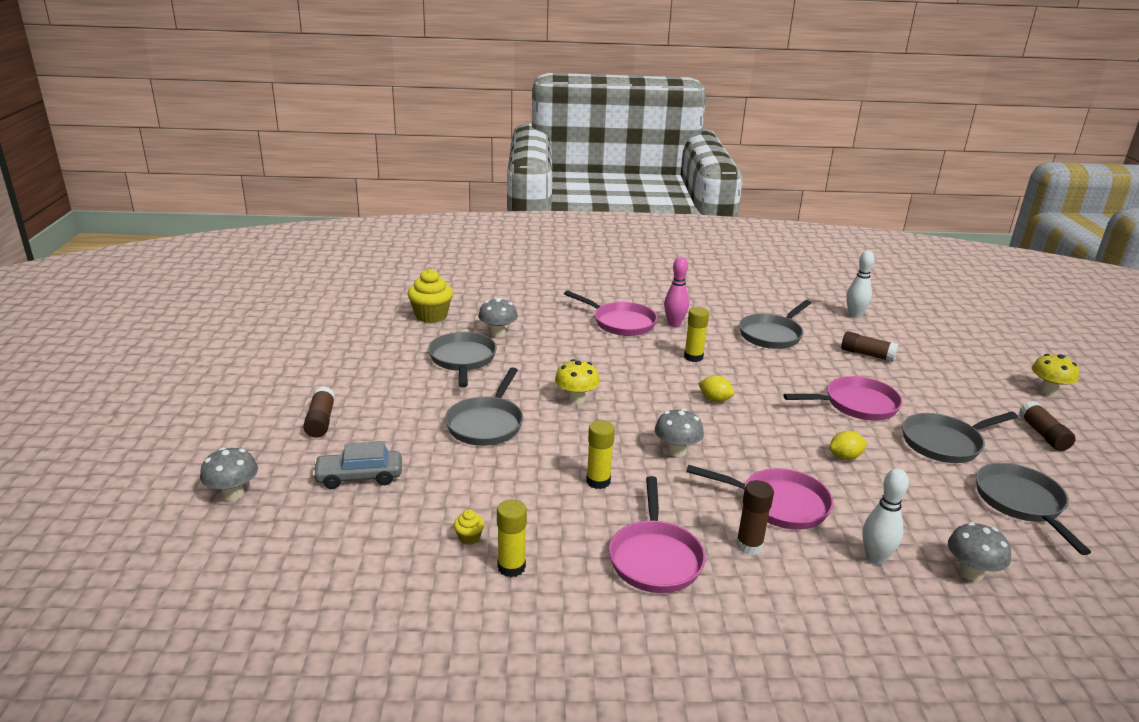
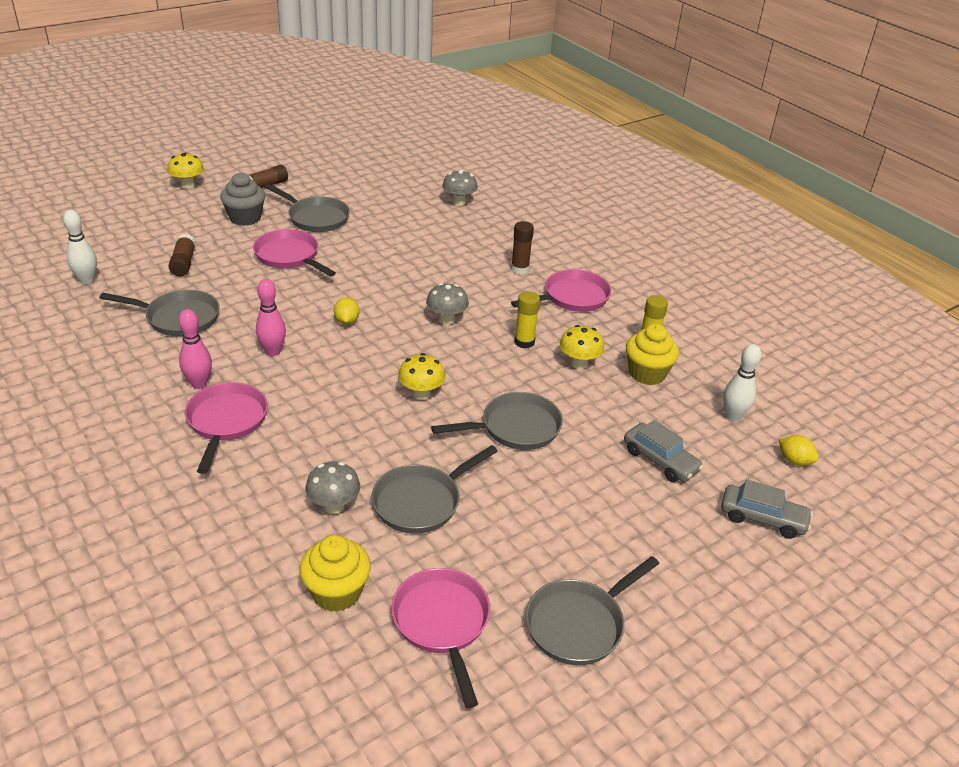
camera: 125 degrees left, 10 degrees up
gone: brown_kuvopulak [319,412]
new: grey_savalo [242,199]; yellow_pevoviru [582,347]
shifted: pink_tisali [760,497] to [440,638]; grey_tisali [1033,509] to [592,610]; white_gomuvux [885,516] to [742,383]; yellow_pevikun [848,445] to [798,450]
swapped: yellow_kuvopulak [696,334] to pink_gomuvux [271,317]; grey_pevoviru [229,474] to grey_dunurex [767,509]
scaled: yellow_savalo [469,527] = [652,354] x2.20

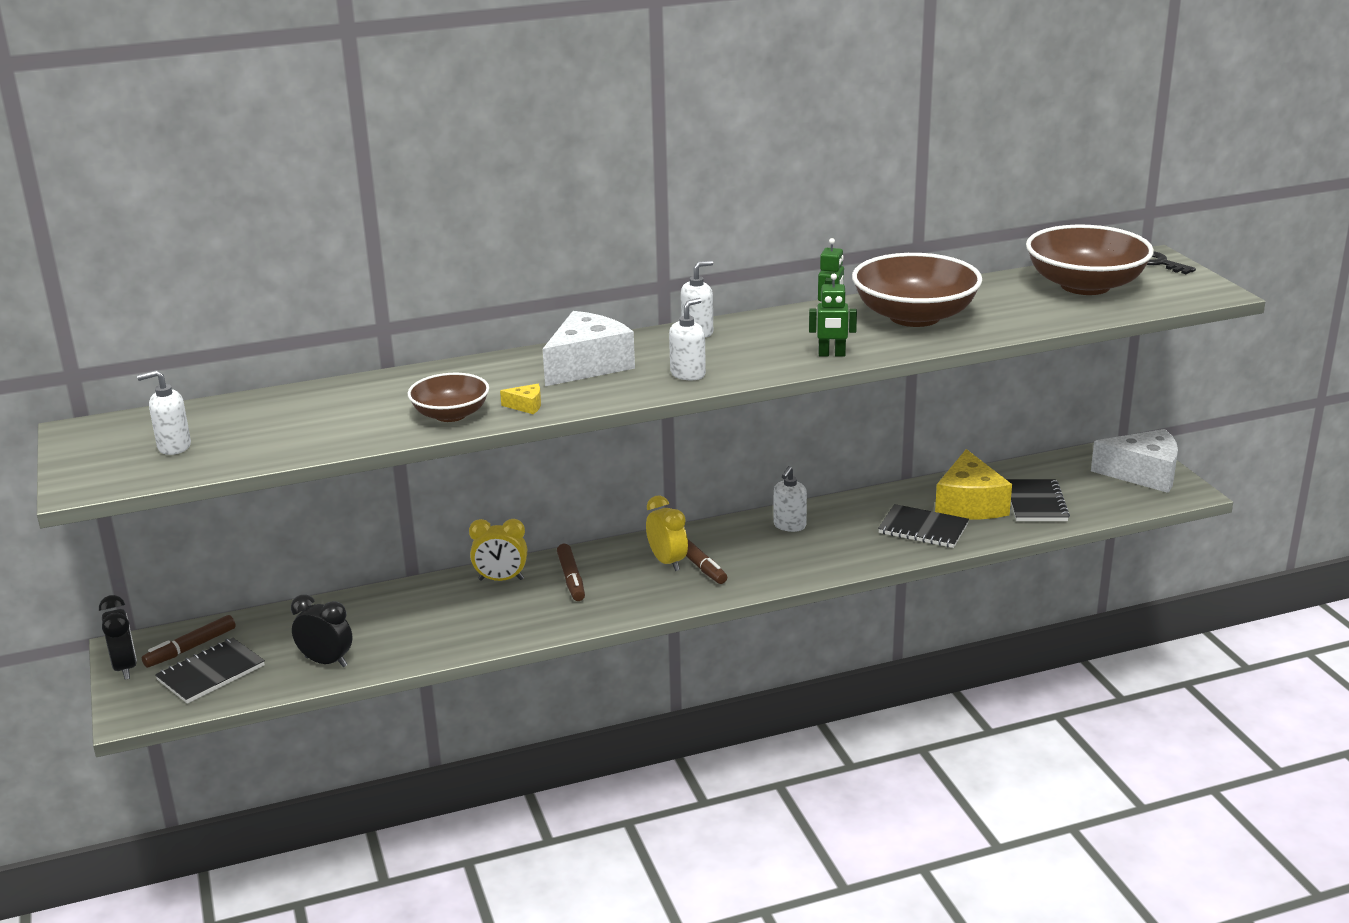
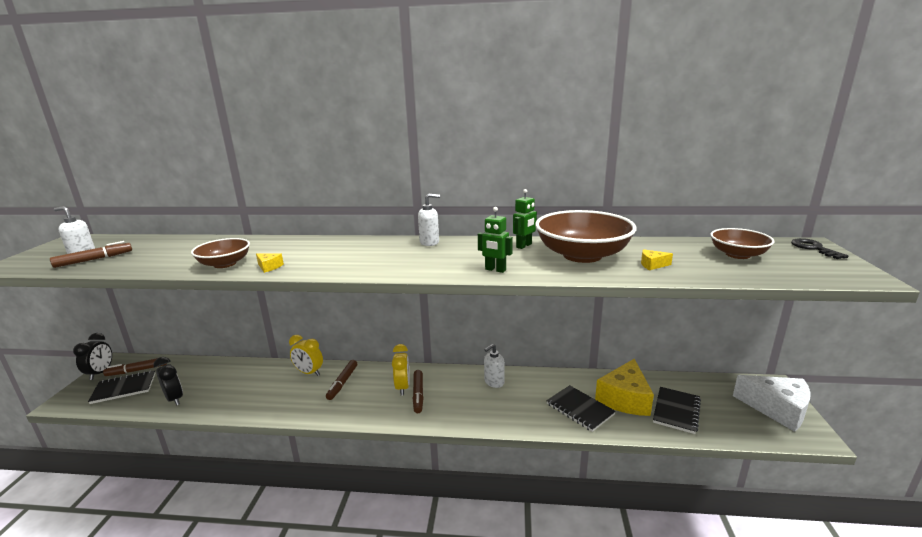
camera: 25 degrees right, 5 degrees down
gone: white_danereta [589,348]; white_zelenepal [687,339]
new: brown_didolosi [91,254]; yellow_danereta [657,259]
scaled: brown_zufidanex [1090,260] = [742,243] x0.57

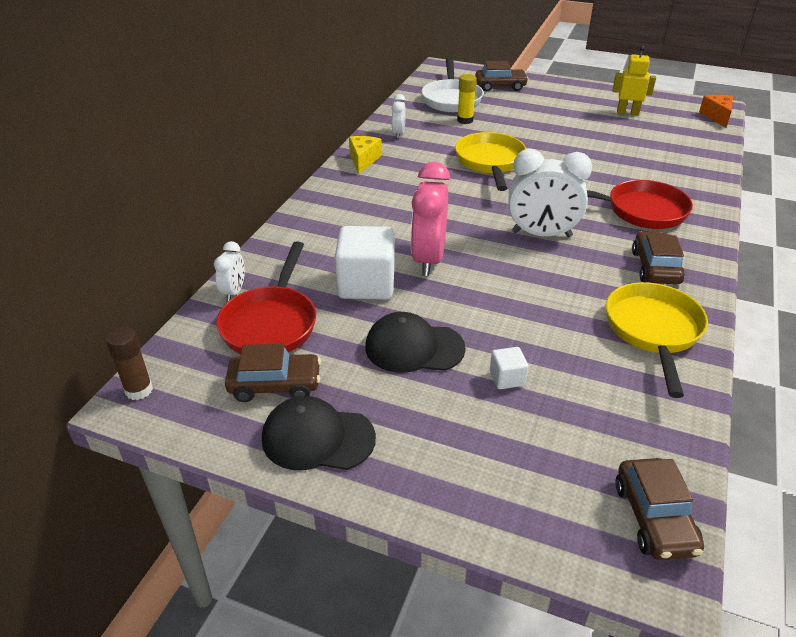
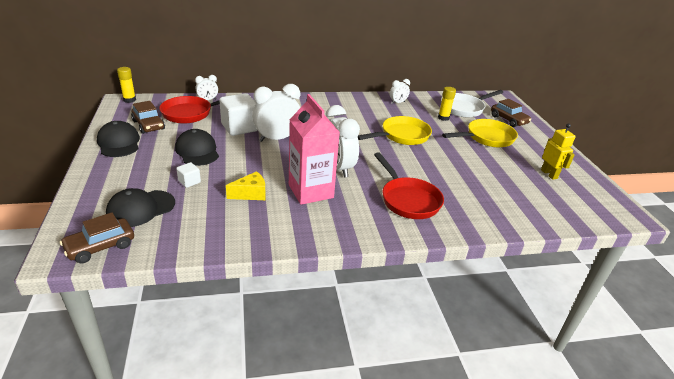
camera: 55 degrees right, 5 degrees down
gone: brown_dunurex [658,257]; orange_danereta [716,111]
new: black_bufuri [140,207]; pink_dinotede [314,149]
shifted: yellow_danereta [365,155] to [245,185]; yellow_tisali [657,340] to [480,133]
repainted: brown_kuvopulak [129,363] to yellow_kuvopulak [126,85]; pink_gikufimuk [430,219] to white_gikufimuk [276,113]

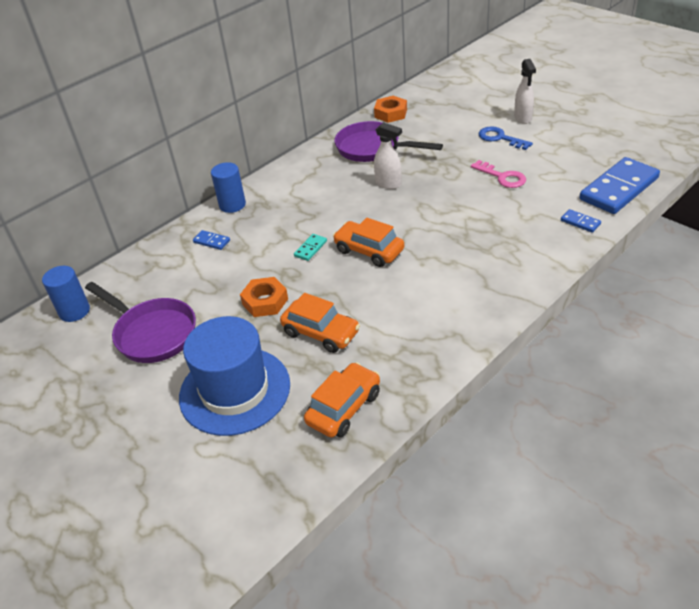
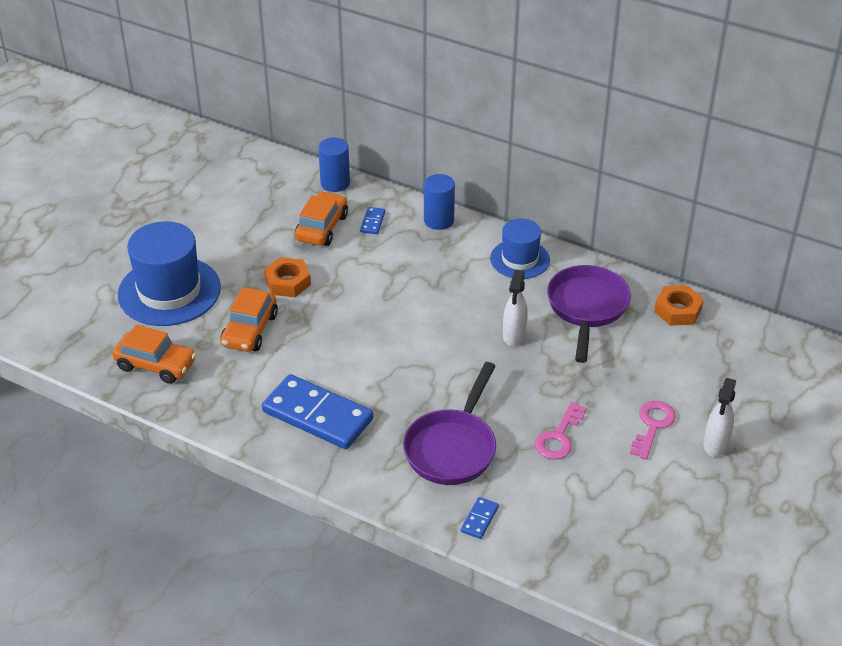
camera: 70 degrees right, 0 degrees up
gone: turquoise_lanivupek [310,247]
new: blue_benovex [520,249]
shifted: blue_lanivupek [619,185] to [318,411]; orange_dunurex [368,242] to [321,218]; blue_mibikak [66,294] to [334,165]; purple_tisali [140,322] to [449,423]
repainted: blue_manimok [506,138] to pink_manimok [653,430]
rotated: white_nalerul [525,91] = [719,417] 45 degrees counterclockwise

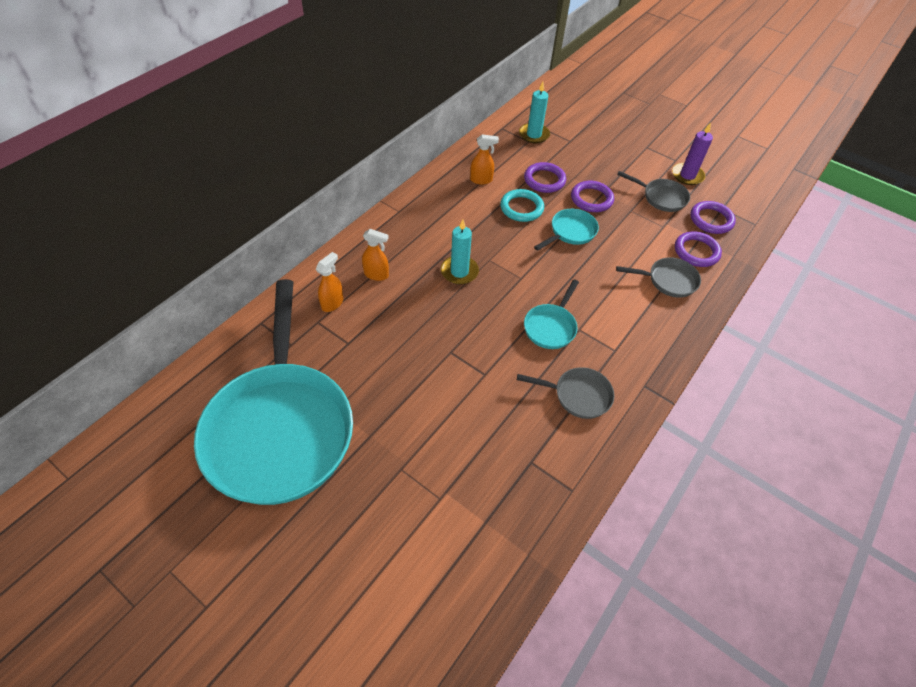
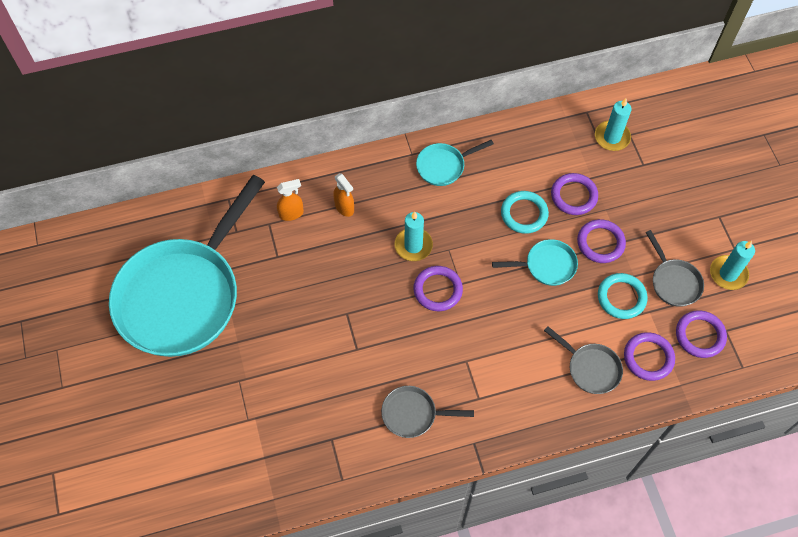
camera: 40 degrees right, 10 degrees up
gone: orange_nalerul [484,159]
new: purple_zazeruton [438,288]; turquoise_zazeruton [623,296]
shifted: turquoise_tisali [551,314] to [455,163]
repainted: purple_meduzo [692,153] to turquoise_meduzo [732,265]
rotated: grey_tisali [565,393] = [427,412] 135 degrees clockwise

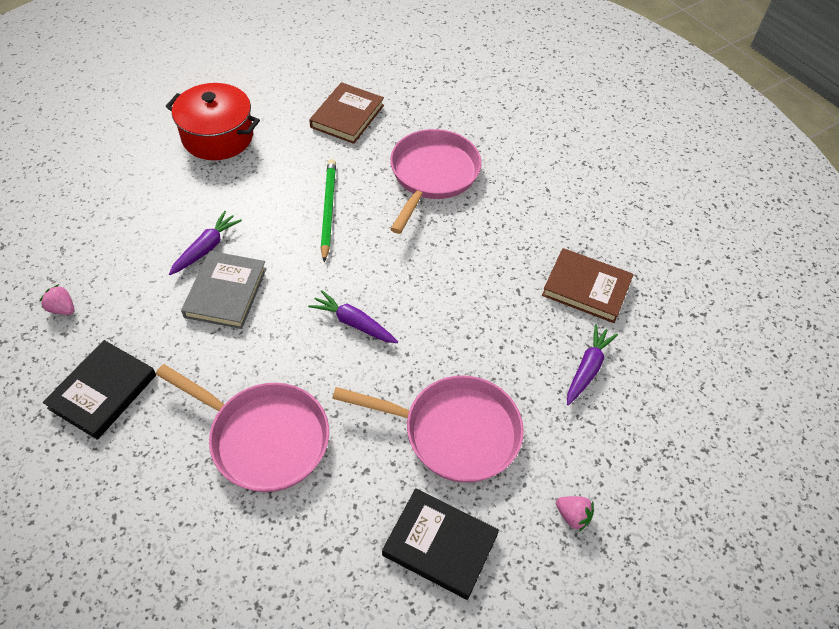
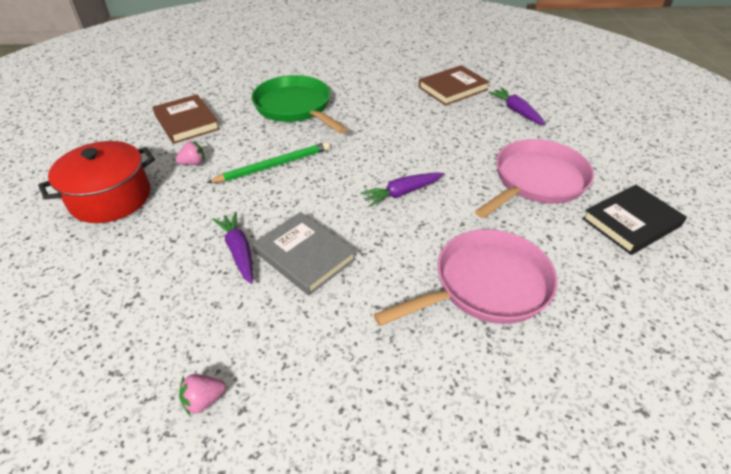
camera: 55 degrees left, 10 degrees down
gone: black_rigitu [99,390]
shifted: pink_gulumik [575,514] to [190,153]
repainted: pink_tisali [436,181] to green_tisali [299,104]
rotated: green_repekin [328,210] = [268,162] 120 degrees clockwise

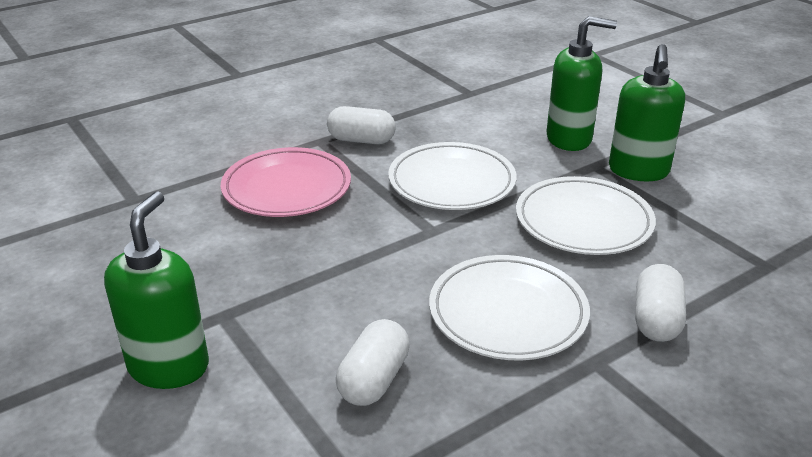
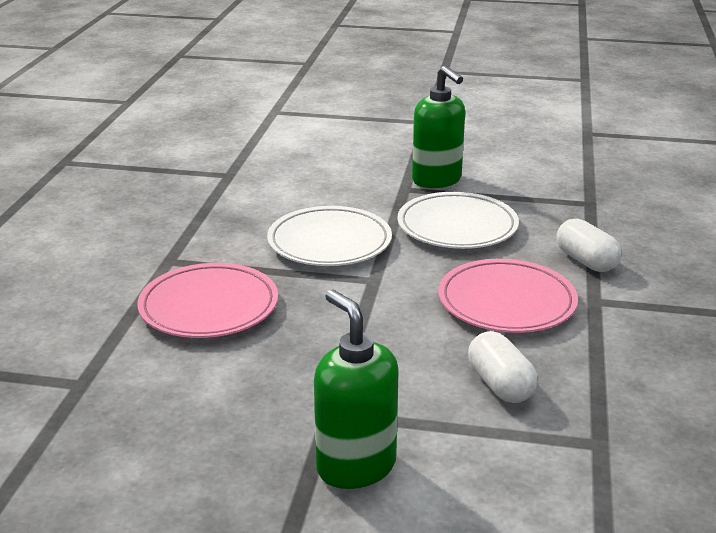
camera: 45 degrees left, 5 degrees down
gone: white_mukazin [361,125]; green_zelenepal [581,83]
repainted: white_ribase [509,307] to pink_ribase [508,296]

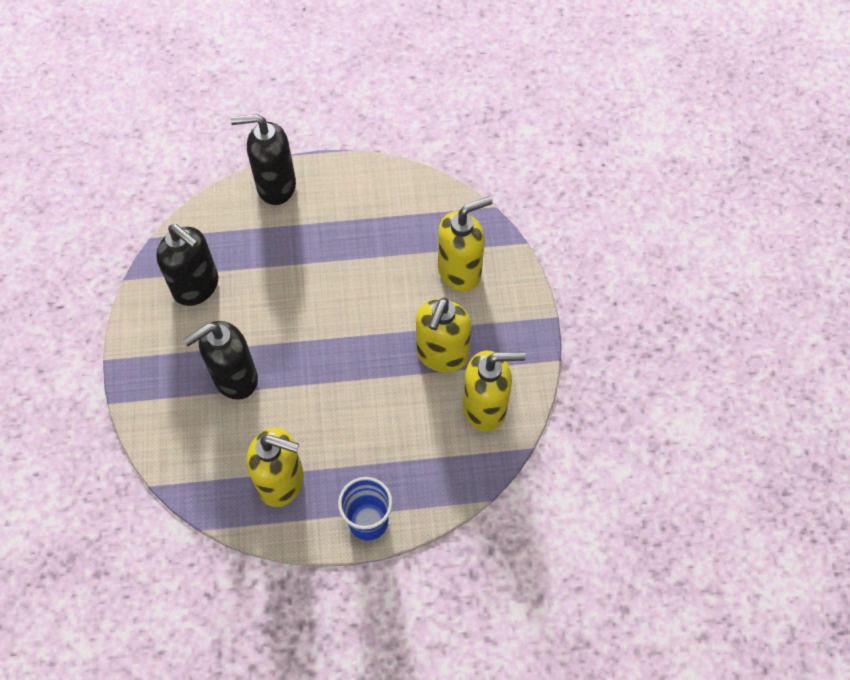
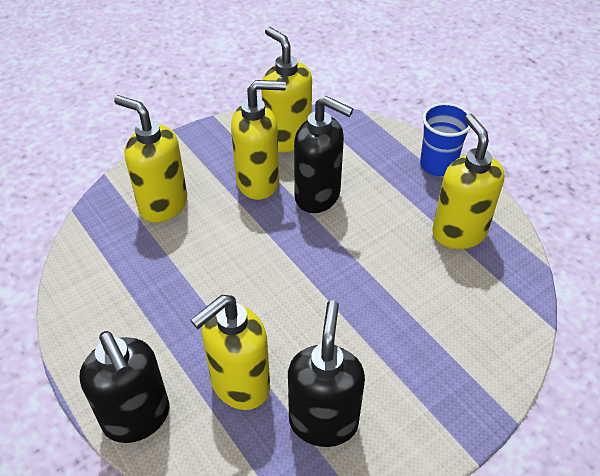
camera: 120 degrees left, 15 degrees down
new: yellow_zelenepal [230,352]
shifted: black_zelenepal [220,360] to [323,154]

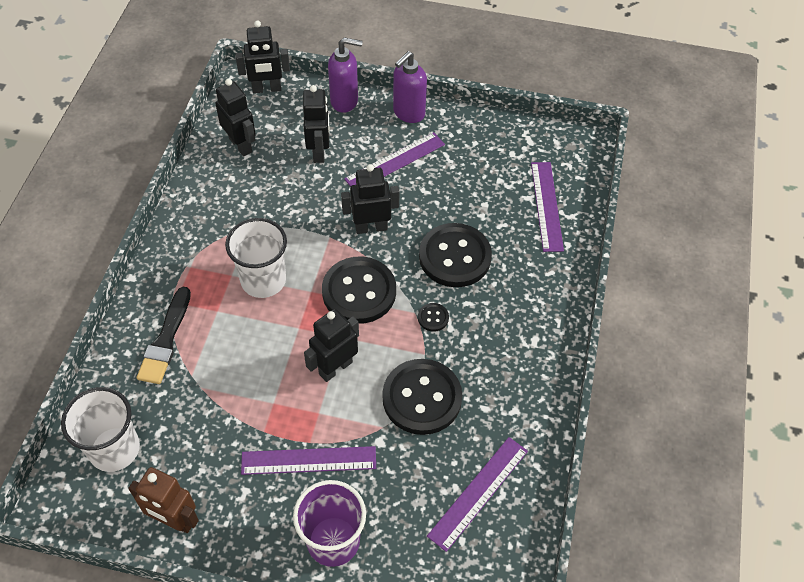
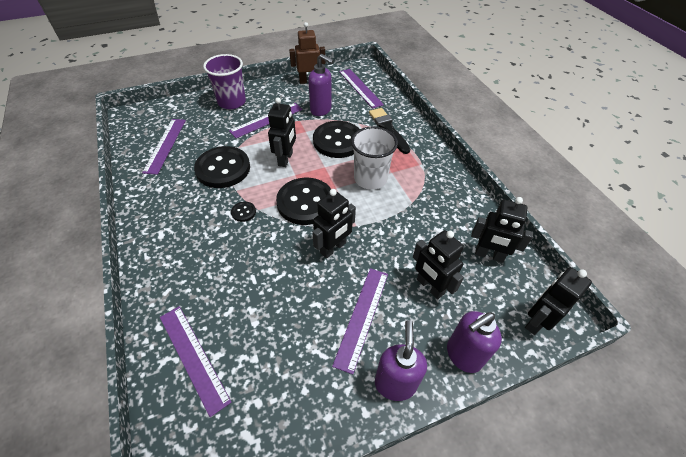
camera: 145 degrees right, 5 degrees down
new: purple_zelenepal [321,85]
shifted: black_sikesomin [455,255] to [336,139]
swapped: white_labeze [100,429] to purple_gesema [361,89]

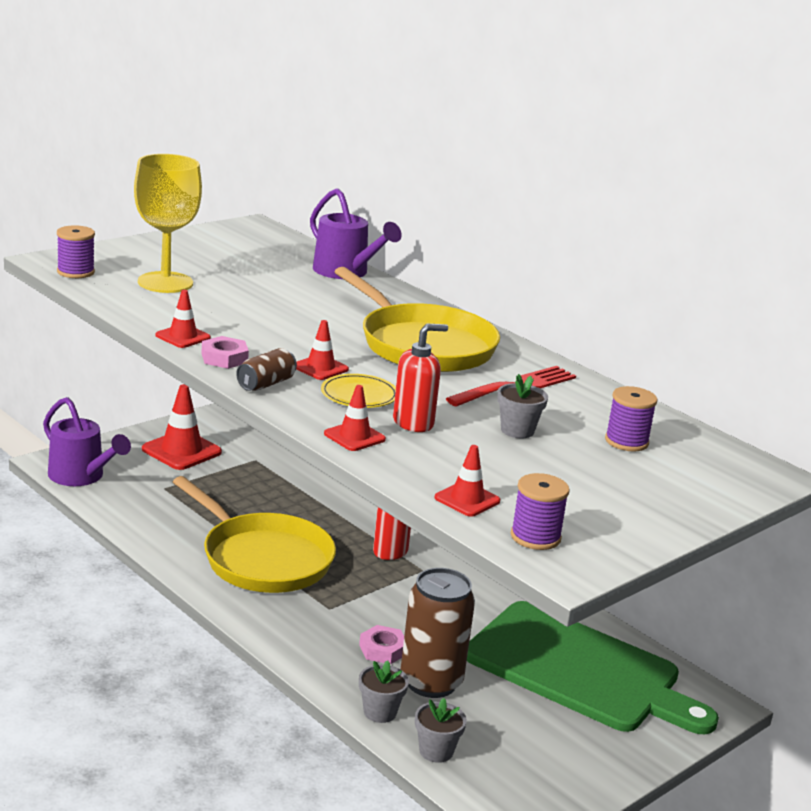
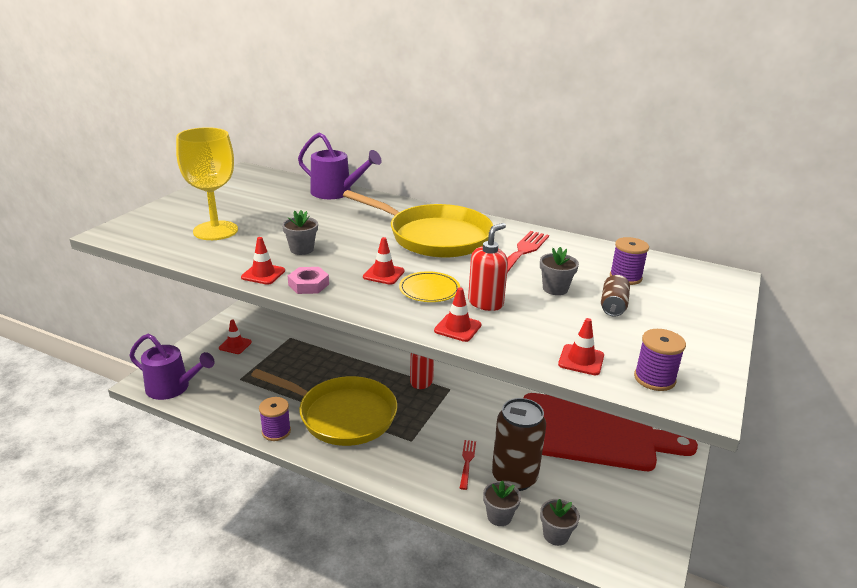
camera: 20 degrees left, 5 degrees up
new: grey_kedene [300,232]
shifted: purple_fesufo [76,251] to [275,419]; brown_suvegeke [266,369] to [615,296]
swapped: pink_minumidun [381,644] to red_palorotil [468,465]
repainted: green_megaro [593,667] to red_megaro [610,432]
scaled: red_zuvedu [182,427] = [235,337] x0.56

